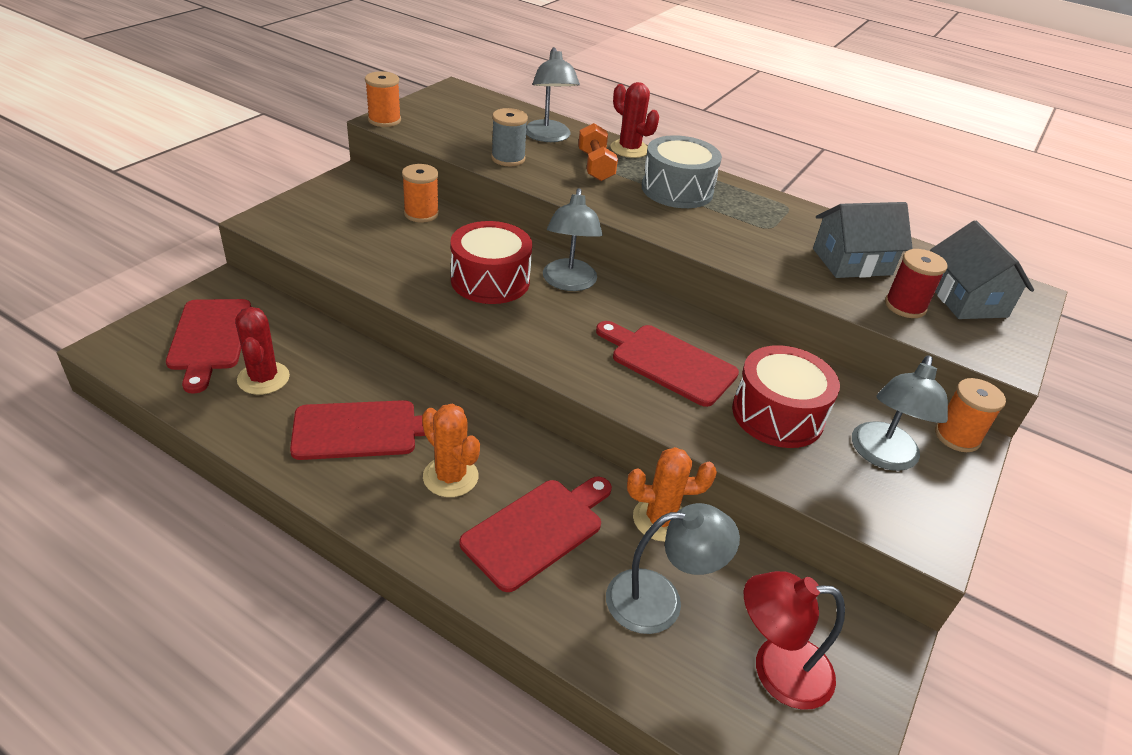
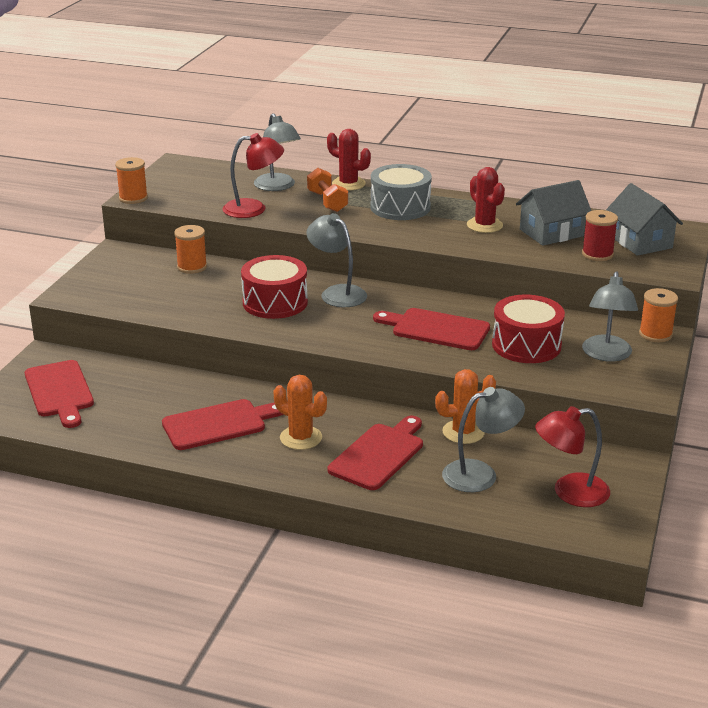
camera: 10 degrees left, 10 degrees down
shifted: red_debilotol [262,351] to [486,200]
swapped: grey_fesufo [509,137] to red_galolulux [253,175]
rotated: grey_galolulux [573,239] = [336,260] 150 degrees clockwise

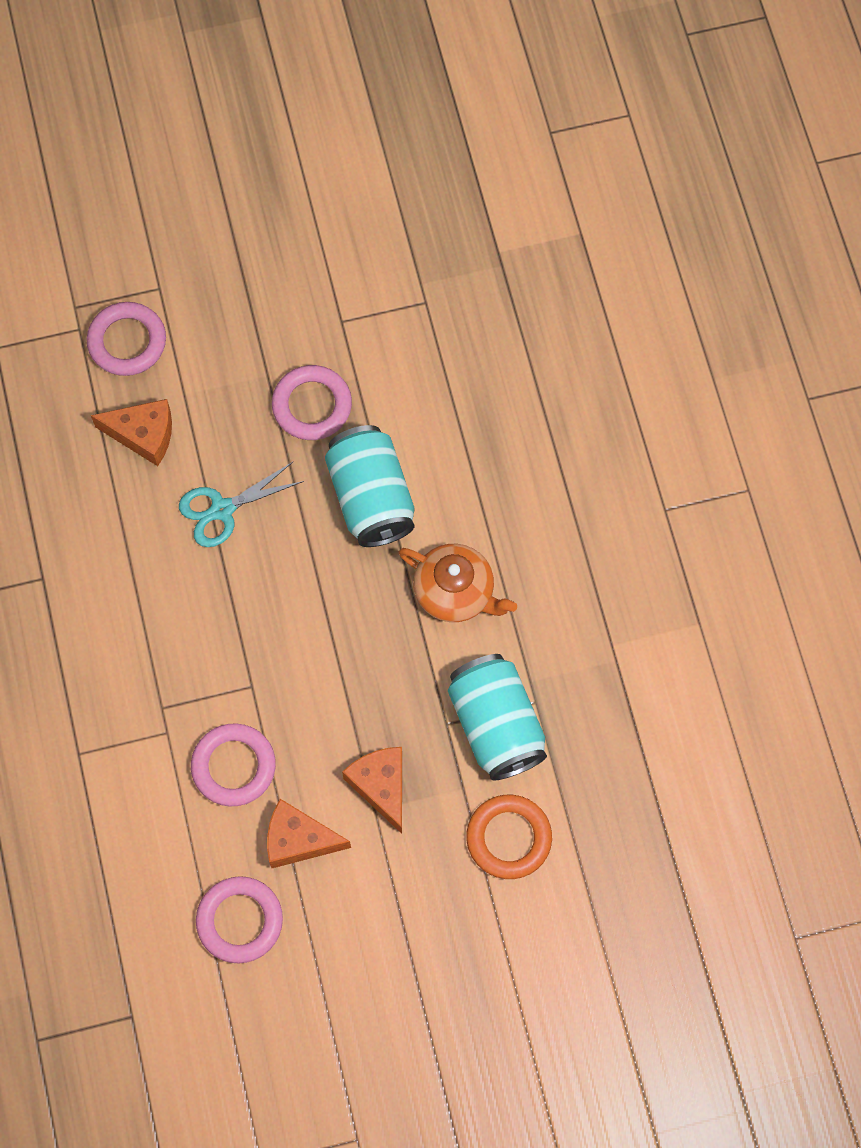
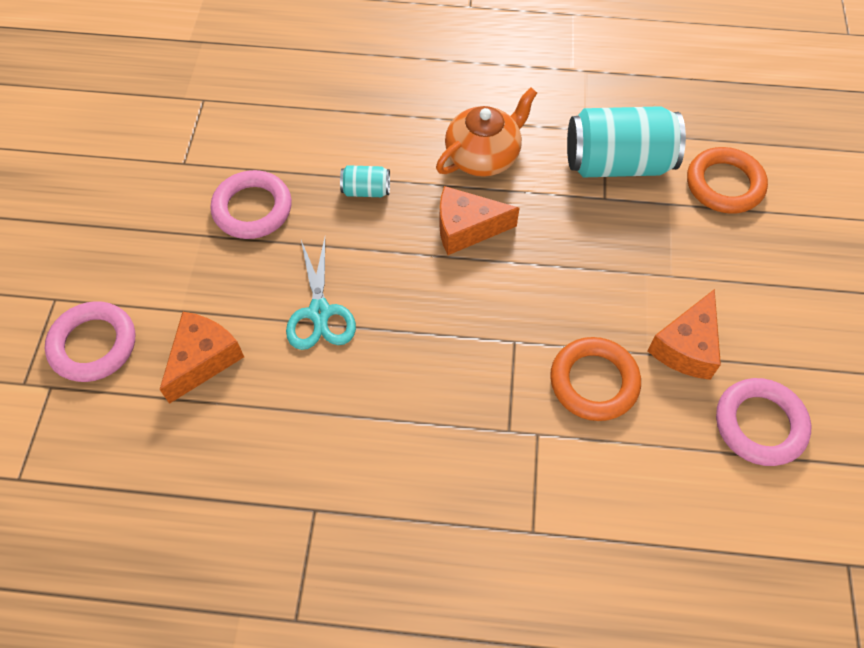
camera: 70 degrees left, 10 degrees down
shifted: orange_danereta [372,790] to [479,220]
repainted: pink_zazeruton [233,764] to orange_zazeruton [595,379]
scaled: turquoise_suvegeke [369,486] = [365,181] x0.45

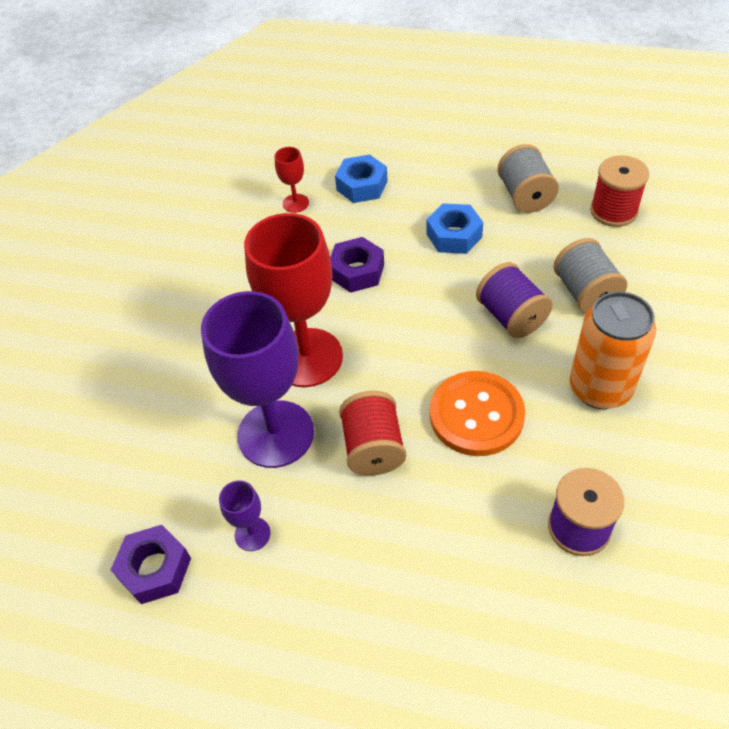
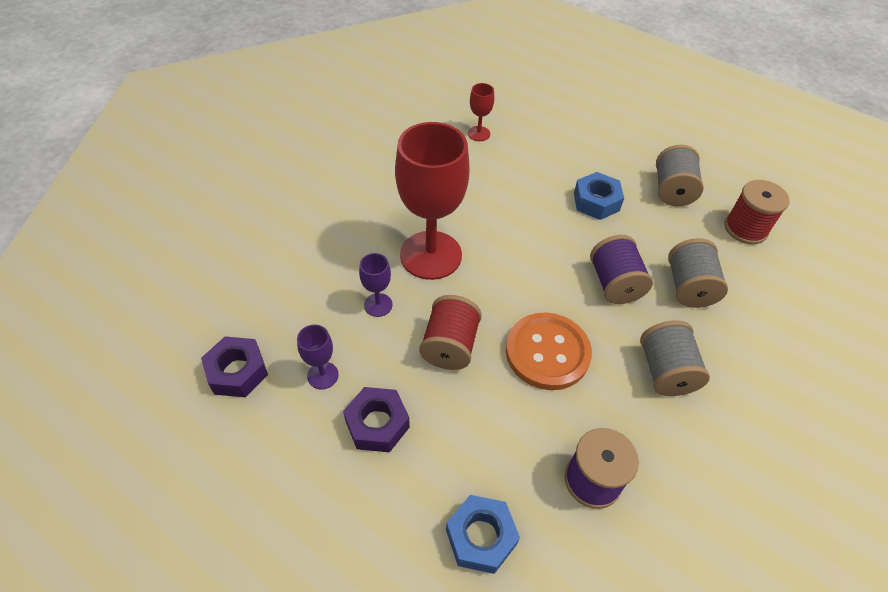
camera: 15 degrees right, 0 degrees up
shifted: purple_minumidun [357,265] to [376,419]; blue_minumidun [361,178] to [483,534]
swapped: orange_suvegeke [613,350] to grey_fesufo [675,358]
scaled: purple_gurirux [257,379] = [376,285] x0.43

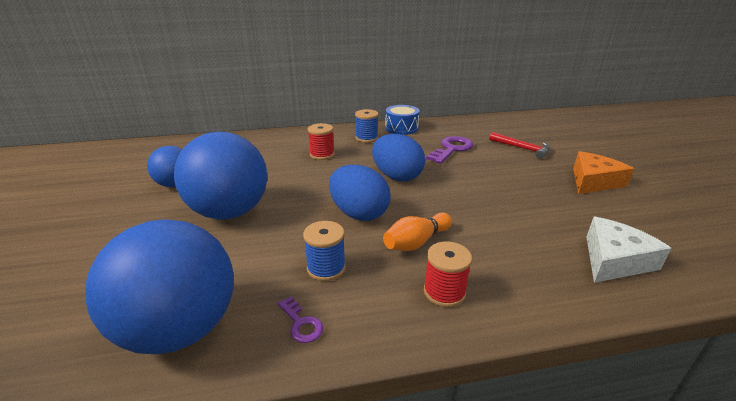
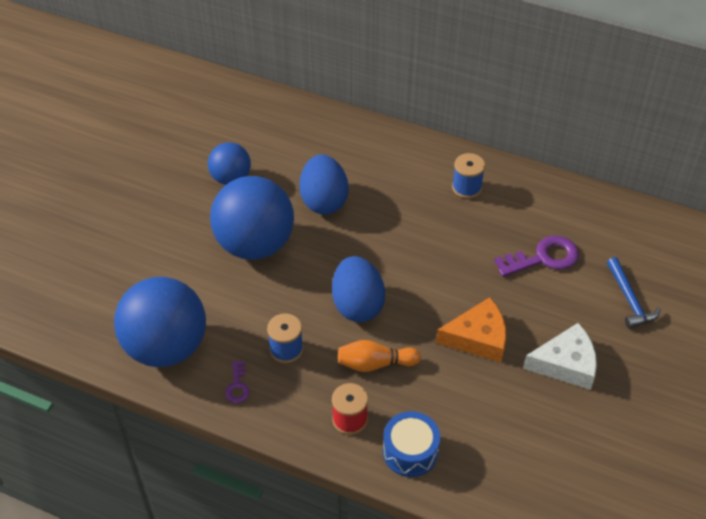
camera: 35 degrees right, 20 degrees up
gone: red_fesufo [321,141]
shifted: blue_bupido [398,157] to [324,185]; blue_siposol [402,120] to [411,444]; orange_danereta [603,172] to [471,329]; white_danereta [629,250] to [560,356]
repainted: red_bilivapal [519,145] to blue_bilivapal [634,292]

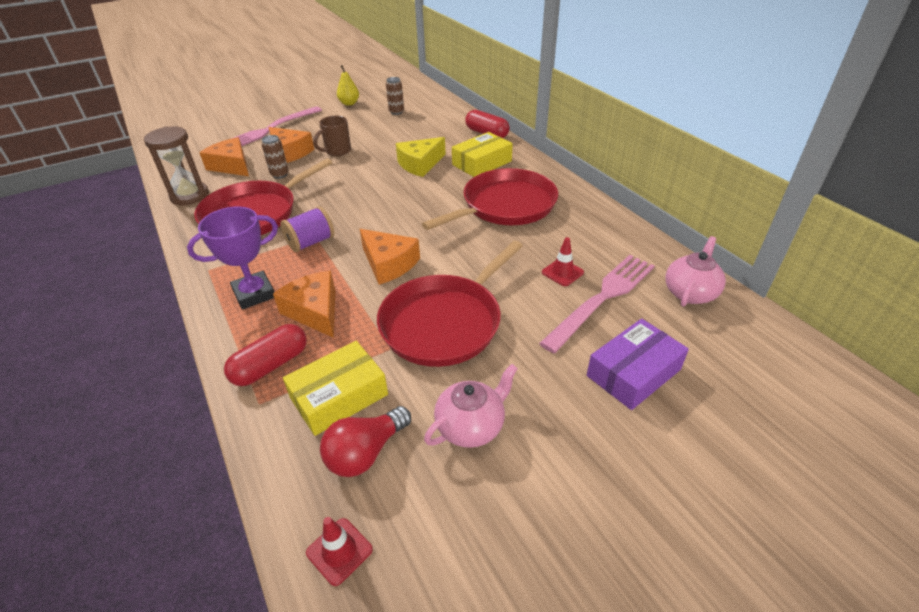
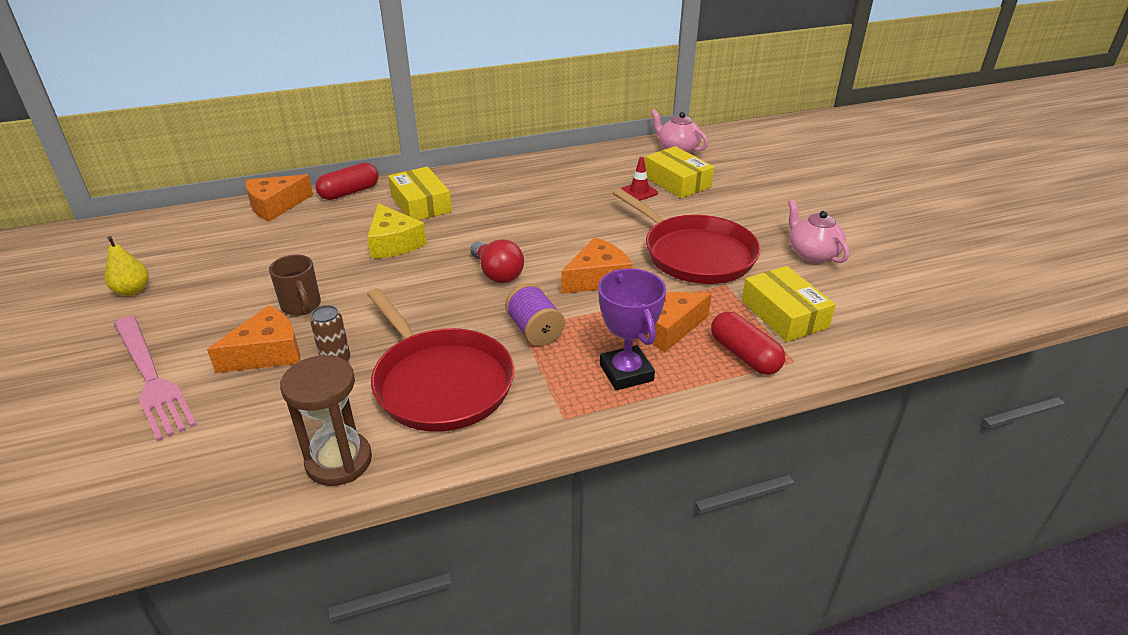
camera: 80 degrees left, 5 degrees down
gone: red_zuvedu [339,551]; brown_suvegeke [395,96]; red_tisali [490,199]; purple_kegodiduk [638,364]
shifted: orange_danereta [224,156] to [279,198]; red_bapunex [365,441] to [497,261]
swapped: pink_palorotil [596,304] to yellow_kegodiduk [679,172]

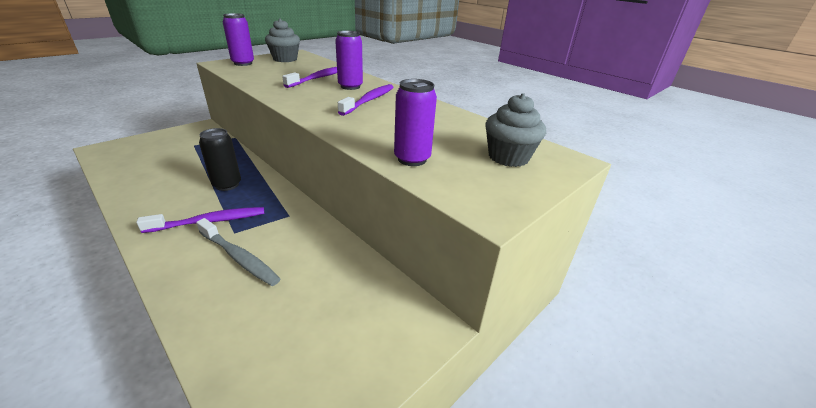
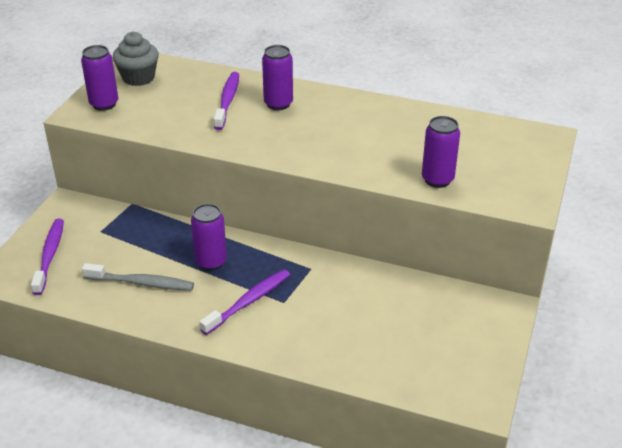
camera: 25 degrees left, 5 degrees up
gone: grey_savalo [515,130]
shifted: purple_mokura [365,100] to [47,257]; grey_mokura [238,252] to [138,276]
repainted: black_suvegeke [220,159] to purple_suvegeke [209,237]

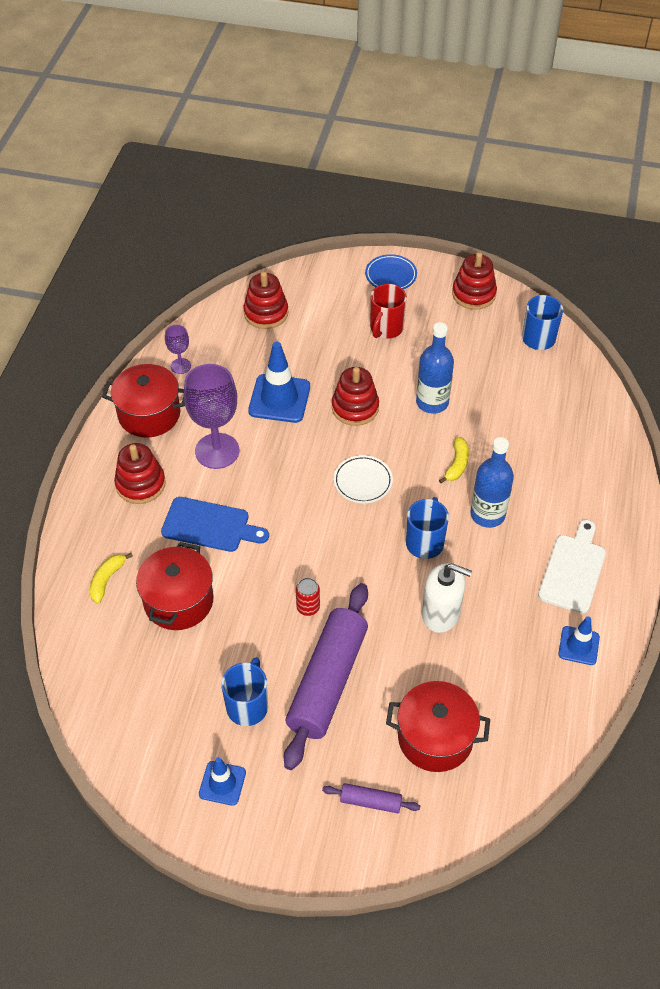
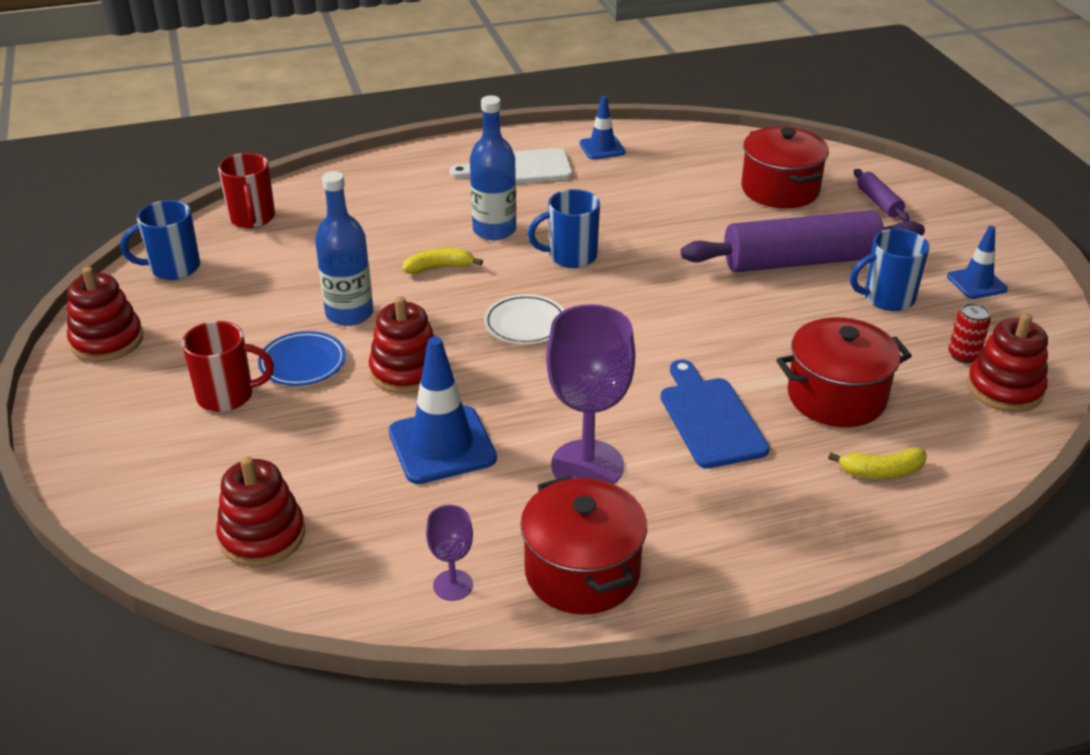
camera: 120 degrees left, 15 degrees down
gone: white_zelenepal [447,598]
new: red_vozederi [246,190]
shifted: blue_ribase [391,271] to [302,358]; red_suvegeke [308,597] to [969,333]; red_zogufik [139,473] to [1007,362]

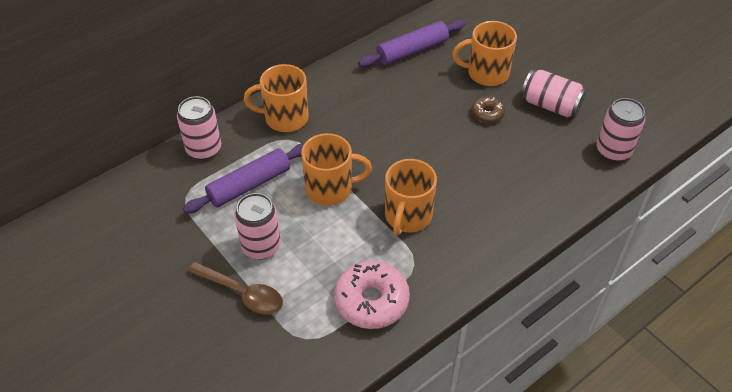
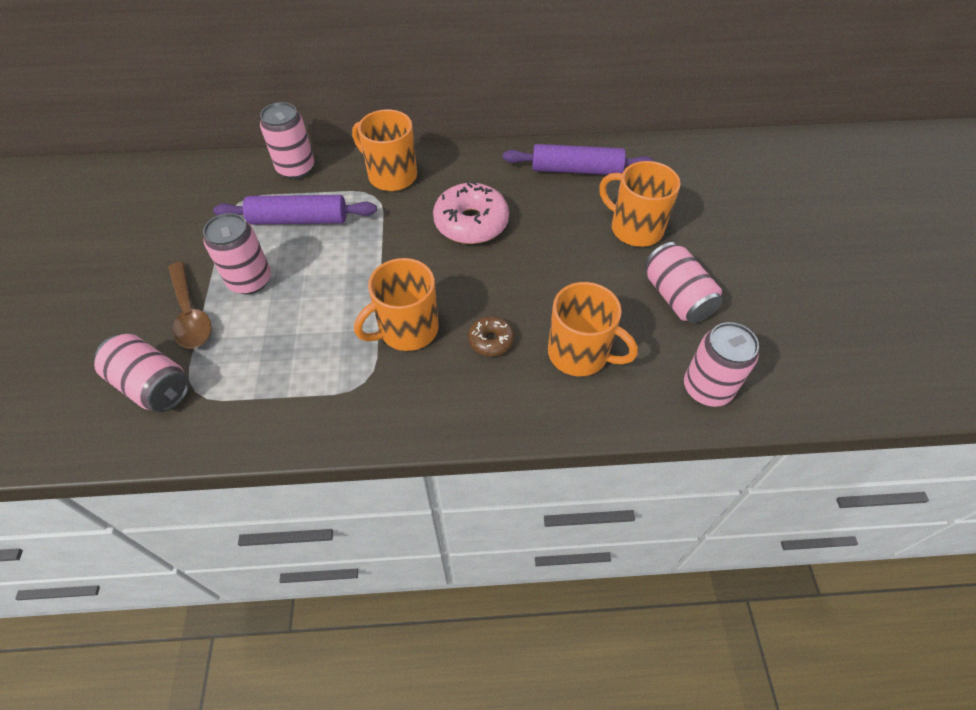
camera: 35 degrees right, 5 degrees up
new: pink_suvegeke [142,373]
shifted: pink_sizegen [372,295] to [471,212]; brown_sizegen [488,110] to [491,336]; orange_vozederi [336,169] to [593,329]

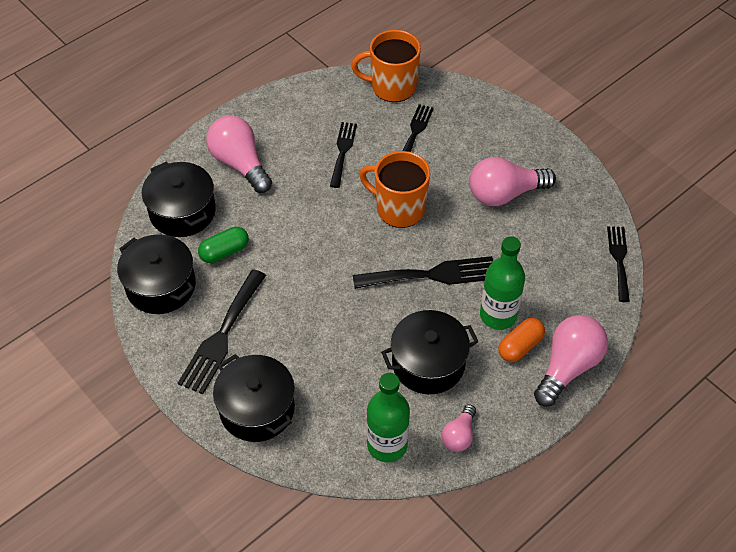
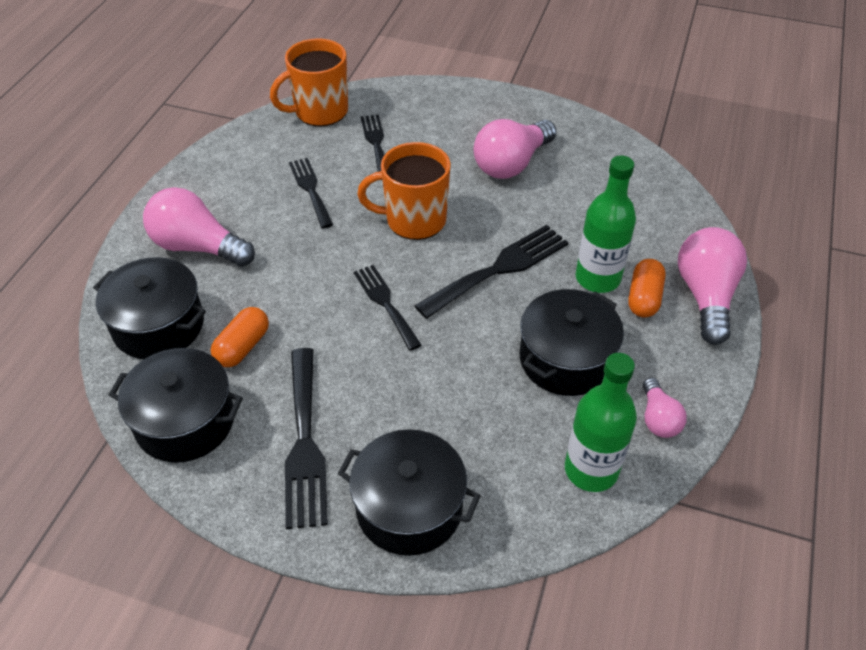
camera: 30 degrees left, 5 degrees down
shifted: black_palorotil [618,264] to [387,308]
repainted: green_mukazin [223,245] to orange_mukazin [240,337]

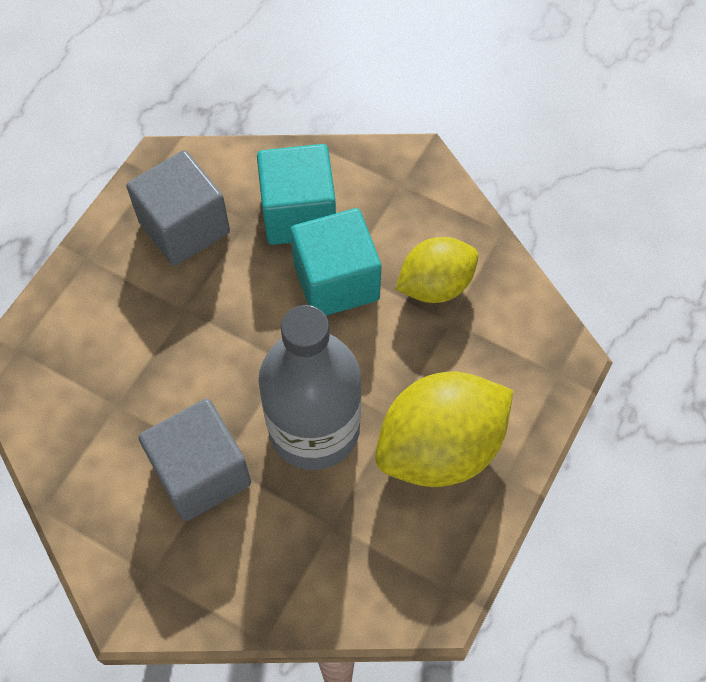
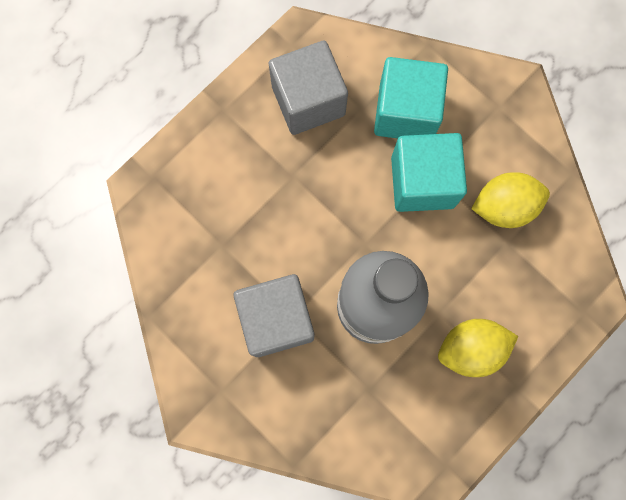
camera: 15 degrees right, 15 degrees up
scaled: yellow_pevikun [444,429] = [478,348] x0.64

